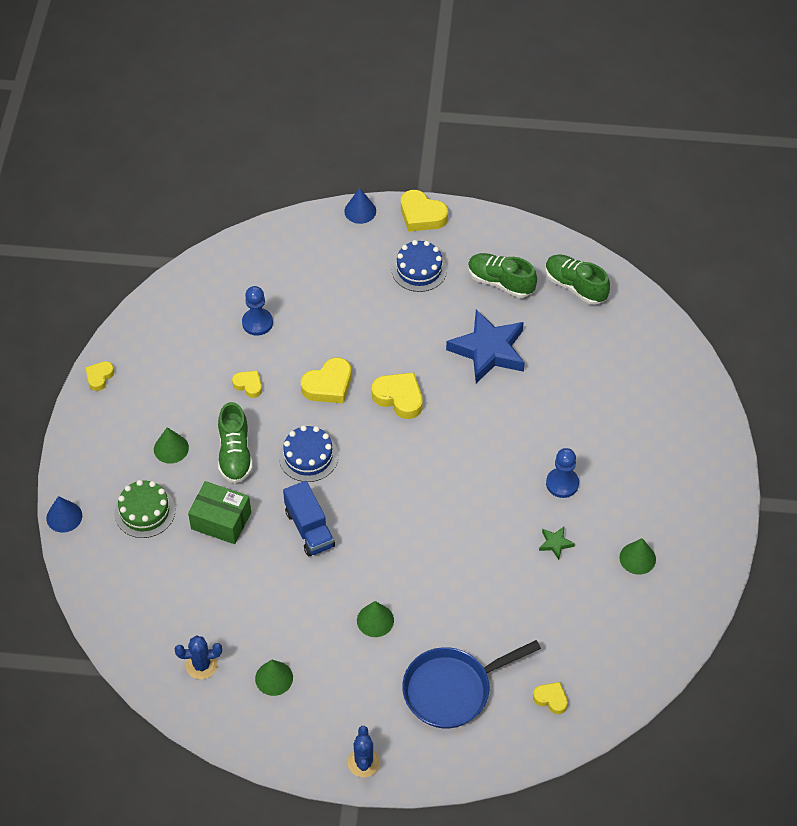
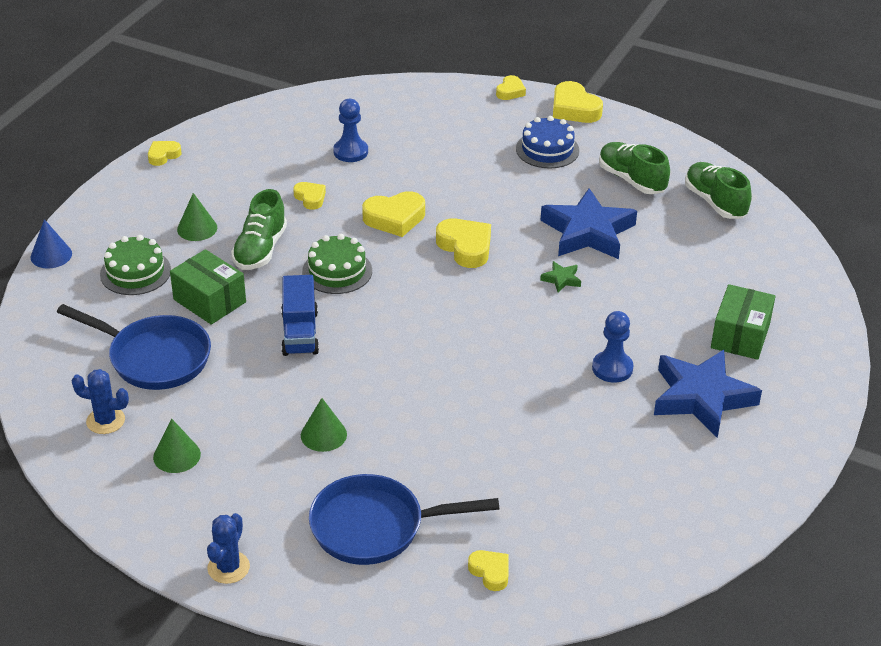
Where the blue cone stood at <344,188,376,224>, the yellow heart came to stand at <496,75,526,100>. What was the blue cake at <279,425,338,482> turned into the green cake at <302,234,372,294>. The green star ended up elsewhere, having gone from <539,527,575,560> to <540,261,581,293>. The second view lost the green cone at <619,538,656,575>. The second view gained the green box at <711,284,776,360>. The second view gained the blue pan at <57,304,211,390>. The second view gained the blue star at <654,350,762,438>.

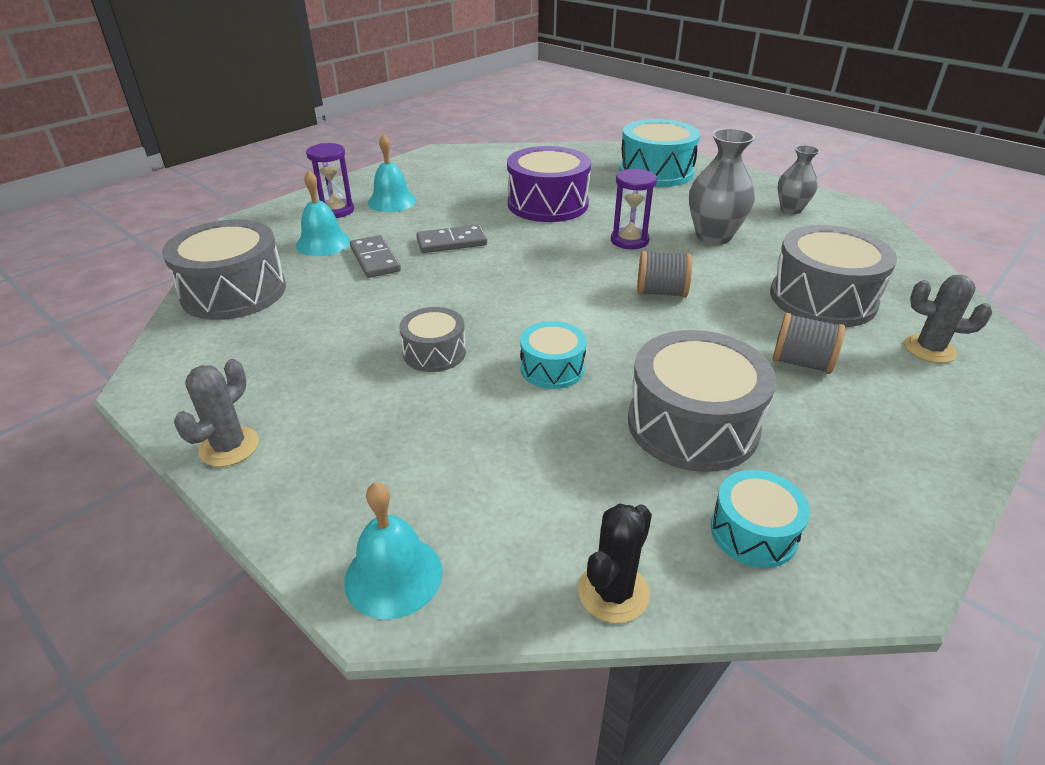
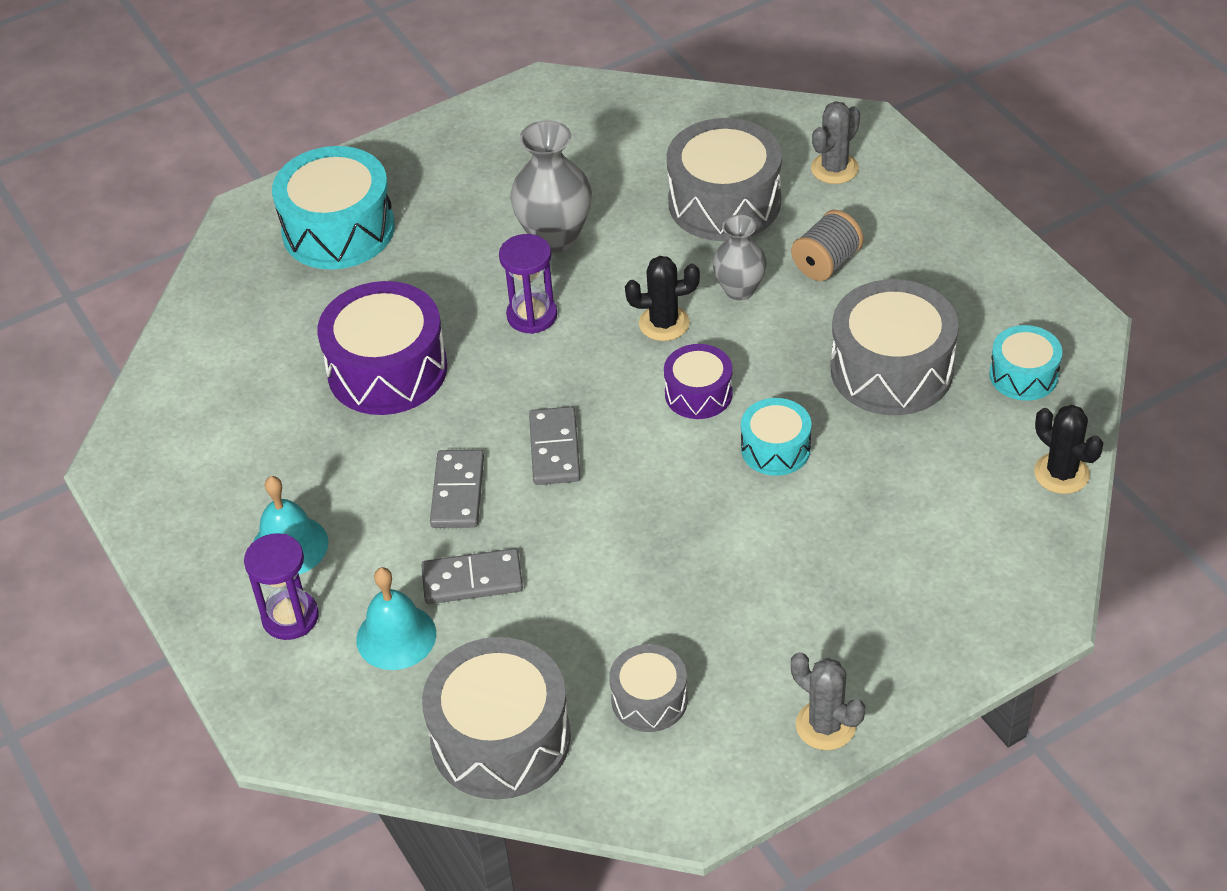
The grey vase ended up elsewhere, having gone from <777,145,820,214> to <713,215,767,300>. Where the grey spool stood at <637,251,692,297>, the black cactus came to stand at <625,256,700,341>. The grey drum ended up elsewhere, having gone from <399,307,466,372> to <609,644,688,732>. The second view lost the turquoise bell at <344,482,443,620>. The second view gained the purple drum at <664,344,733,419>. The second view gained the grey domino at <529,407,580,485>.

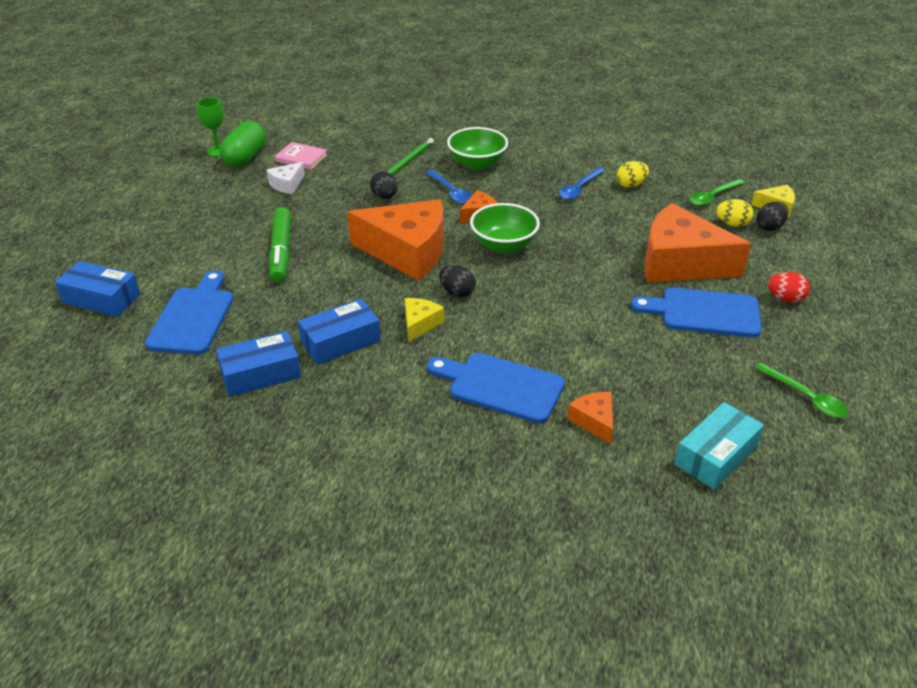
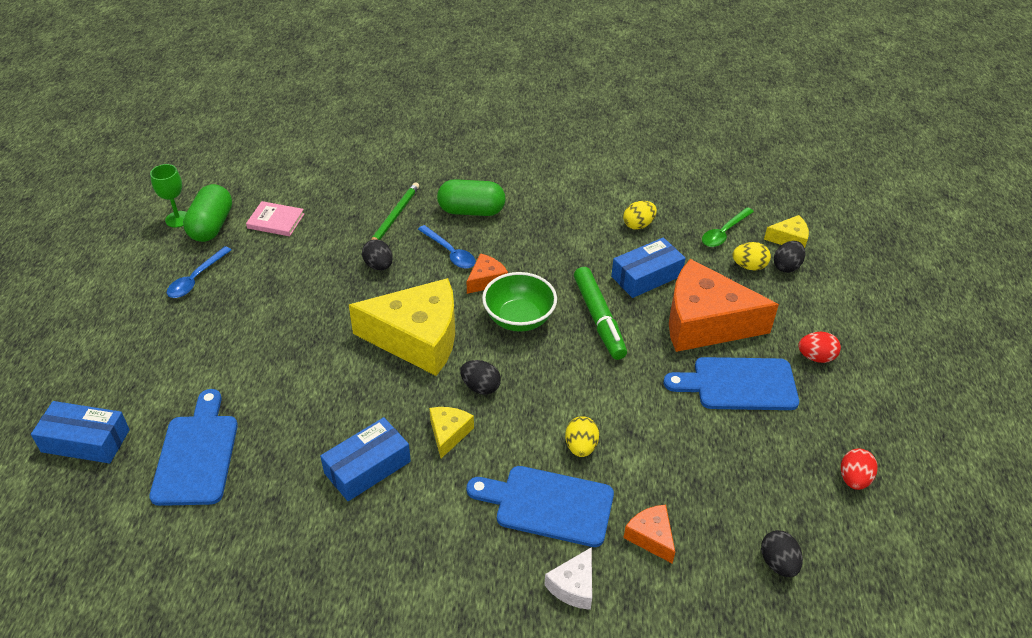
Where the green bowl stood at <447,127,508,170>, the green capsule came to stand at <437,179,506,216>. The white cheese ended up elsewhere, having gone from <267,162,305,194> to <544,547,592,610>. The blue spoon ended up elsewhere, having gone from <559,168,605,200> to <167,246,231,298>. What was the orange cheese at <347,199,444,281> turned into the yellow cheese at <349,278,455,376>. The green marker ended up elsewhere, having gone from <269,207,291,283> to <574,267,627,360>. The blue box ended up elsewhere, having gone from <216,331,301,397> to <611,237,686,298>. Where the green spoon stood at <755,363,848,418>, the red egg came to stand at <841,449,878,490>. Where the turquoise box stood at <675,402,764,489>, the black egg came to stand at <761,530,803,577>. The second view gained the yellow egg at <565,416,599,457>.

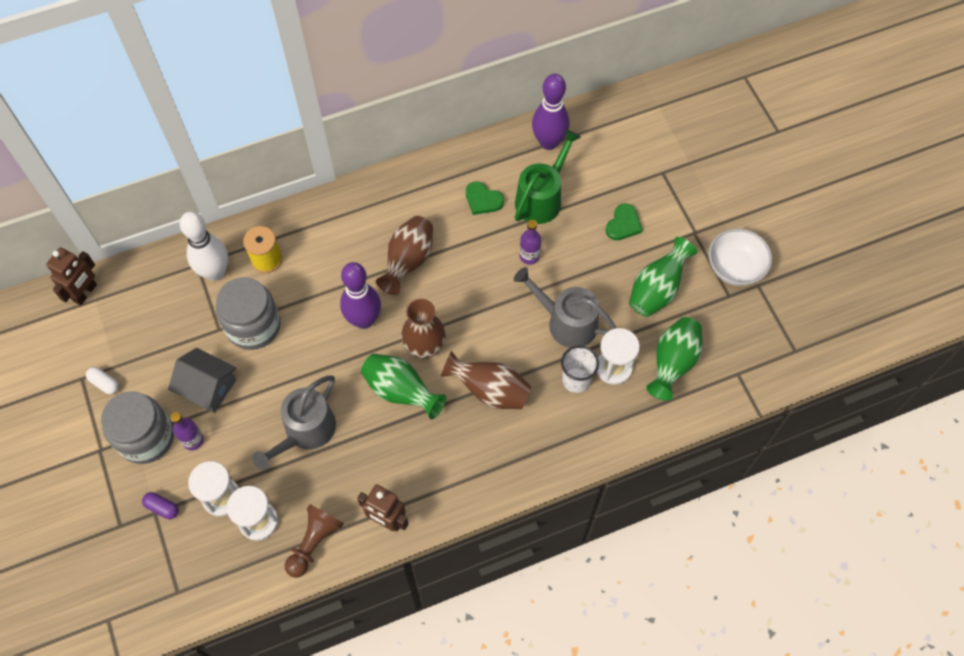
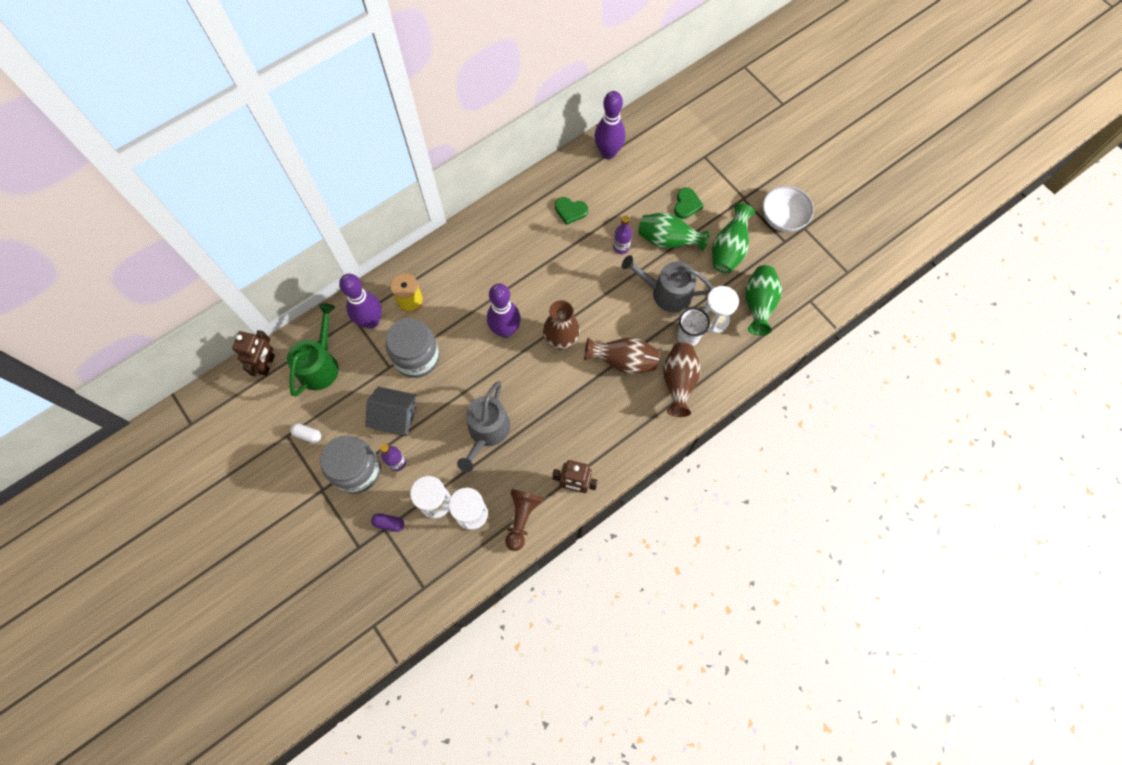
The green watering can ended up elsewhere, having gone from <515,129,581,224> to <287,303,339,397>. What was the white bowling pin at <180,211,228,281> turned into the purple bowling pin at <339,274,382,329>. The brown vase ended up elsewhere, having gone from <376,216,433,295> to <663,343,701,417>. The green vase ended up elsewhere, having gone from <361,354,446,419> to <638,213,710,251>.

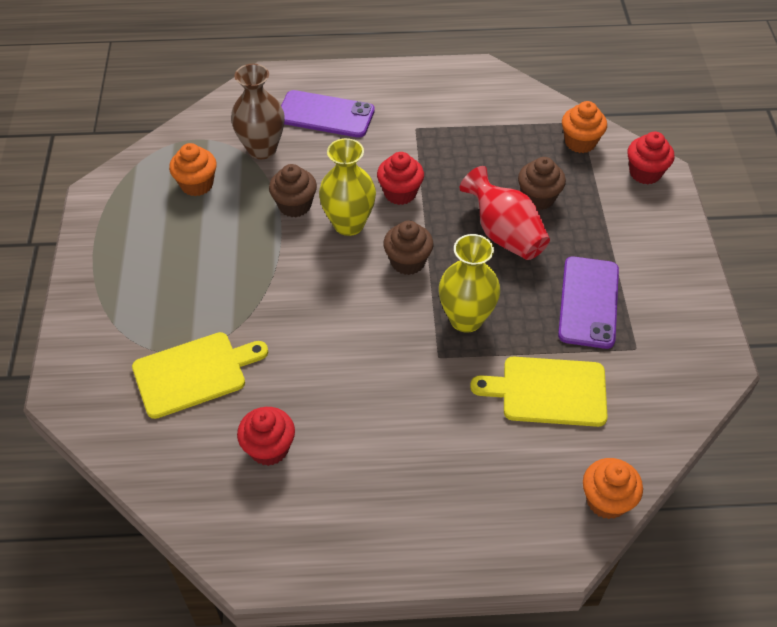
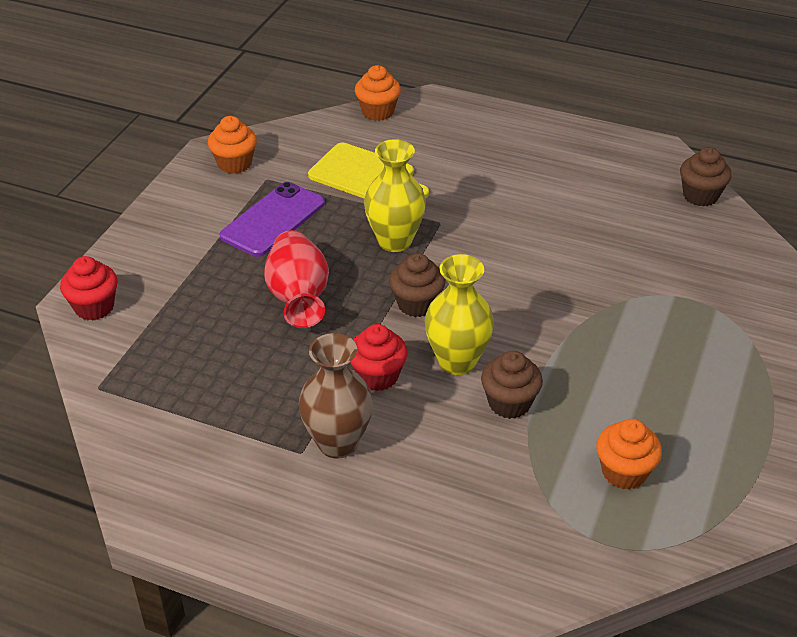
The brown vase ended up elsewhere, having gone from <231,64,285,159> to <299,333,373,459>. The second view lost the purple phone at <281,90,375,138>. The orange cupcake ended up elsewhere, having gone from <562,101,607,153> to <208,116,257,174>. The brown cupcake ended up elsewhere, having gone from <518,157,566,210> to <680,147,732,207>. The second view lost the yellow cutting board at <132,332,268,419>. The second view lost the red cupcake at <237,407,295,466>.

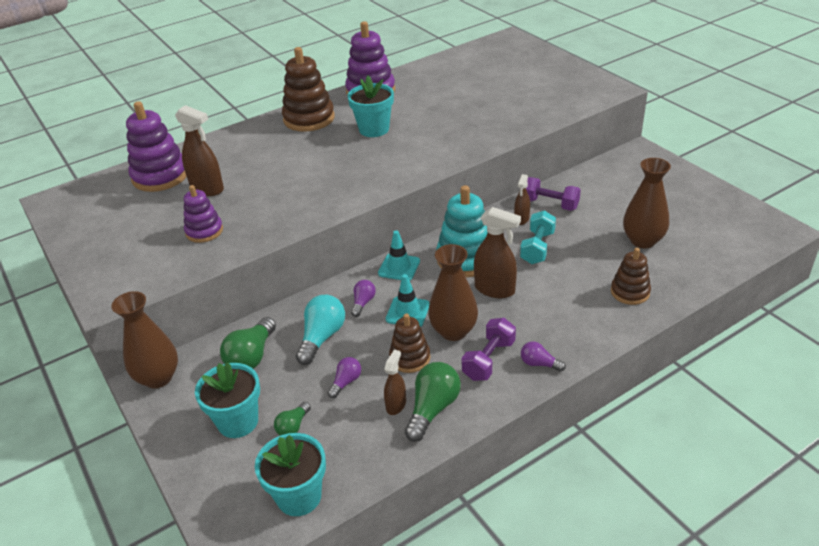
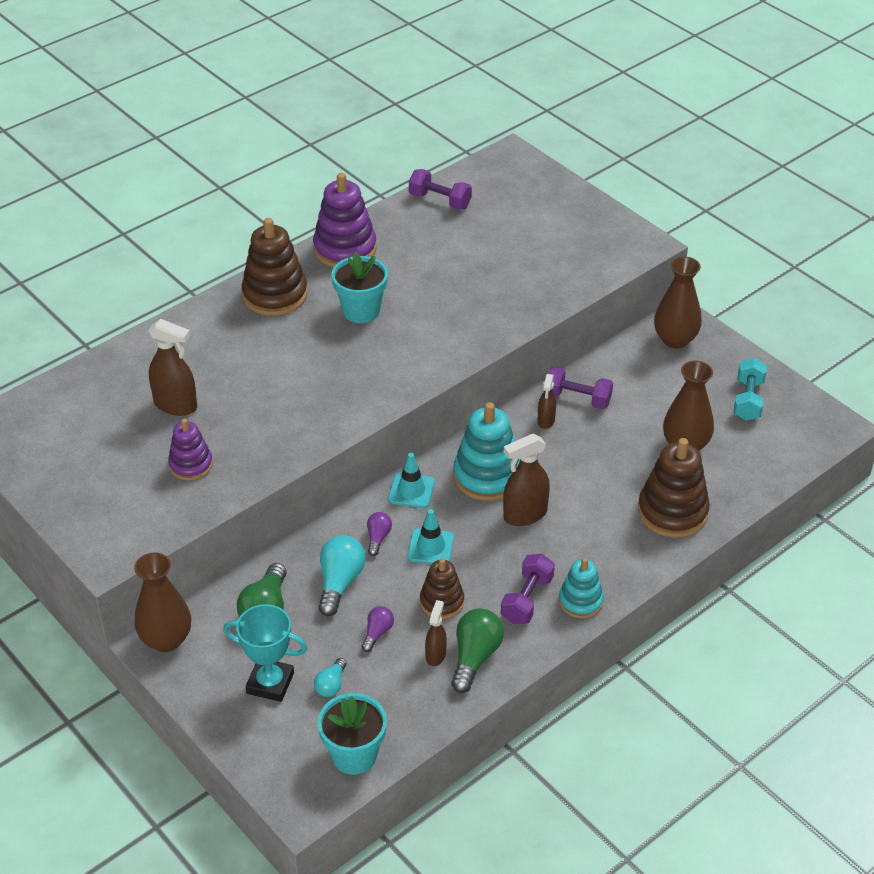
The second view lost the purple stacking toy at <126,101,187,192>. The brown spray bottle at <474,207,521,298> ended up facing another way, 135 degrees clockwise from before. The turquoise dumbbell ended up elsewhere, having gone from <520,210,556,264> to <733,358,767,421>. The brown vase ended up elsewhere, having gone from <428,244,478,341> to <654,256,702,349>. The size of the brown stacking toy at <611,248,651,305> changed by a factor of 1.66. Where the purple light bulb stood at <521,341,566,372>, the turquoise stacking toy came to stand at <559,558,604,618>. Where the turquoise flower pot stood at <195,362,260,438>, the turquoise trophy came to stand at <223,604,307,702>. What was the green light bulb at <274,402,311,436> turned into the turquoise light bulb at <314,658,347,697>. The second view gained the purple dumbbell at <409,169,472,210>.

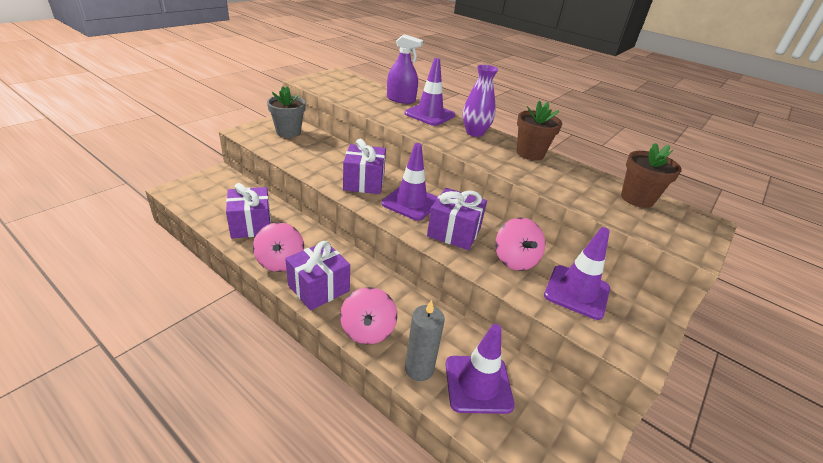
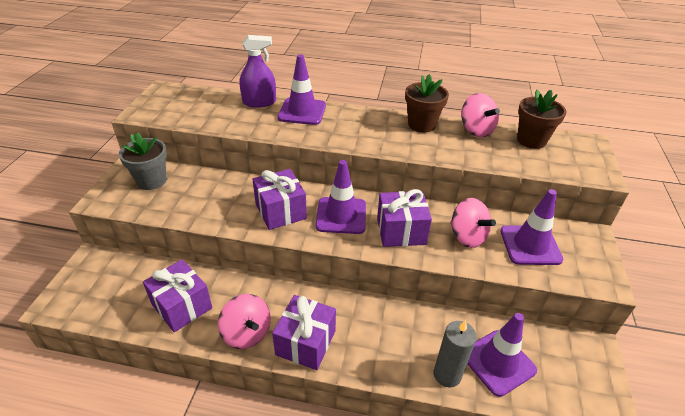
The second view lost the purple vase at <463,65,498,137>. The pink spinning top ended up elsewhere, having gone from <340,287,397,344> to <461,93,500,137>.

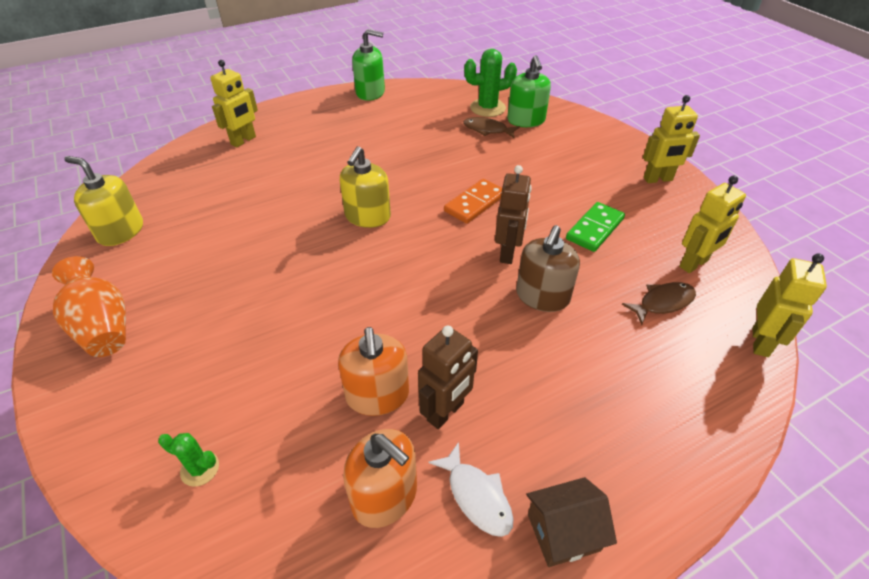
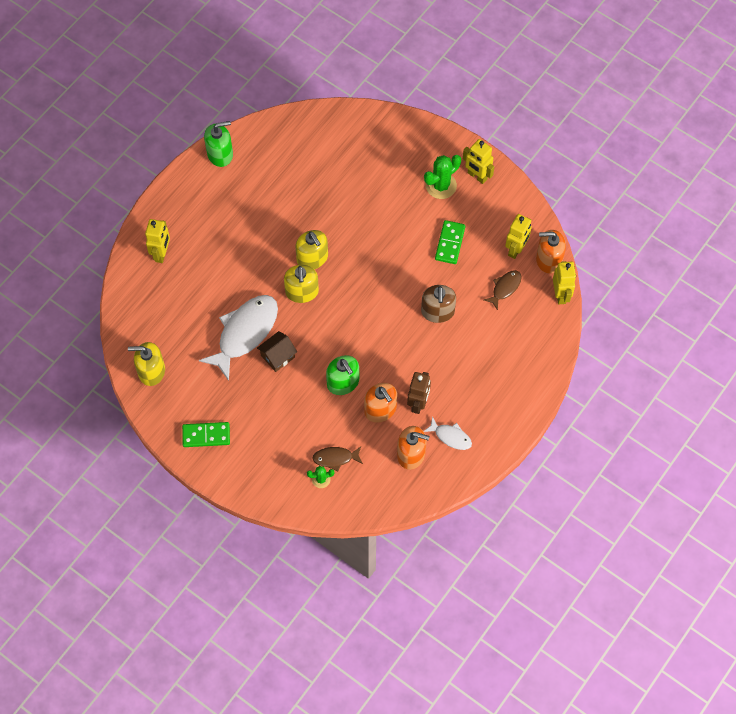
The green cactus ended up elsewhere, having gone from <464,49,517,117> to <424,155,461,199>. The green soap dispenser ended up elsewhere, having gone from <507,55,551,127> to <326,355,359,395>. The yellow robot at <643,95,700,183> ended up facing another way, 75 degrees clockwise from before. The brown fish ended up elsewhere, having gone from <463,117,520,138> to <312,446,363,471>. The second view lost the brown robot at <495,165,532,264>. The second view lost the orange domino at <444,179,502,224>. Where the orange vase stood at <52,256,126,357>, the green domino came to stand at <182,422,230,447>. The brown house ended up elsewhere, having gone from <526,477,617,567> to <257,331,297,372>. The second view gained the yellow soap dispenser at <295,230,328,269>. The second view gained the orange soap dispenser at <536,230,566,274>. The second view gained the white fish at <199,295,278,381>.

